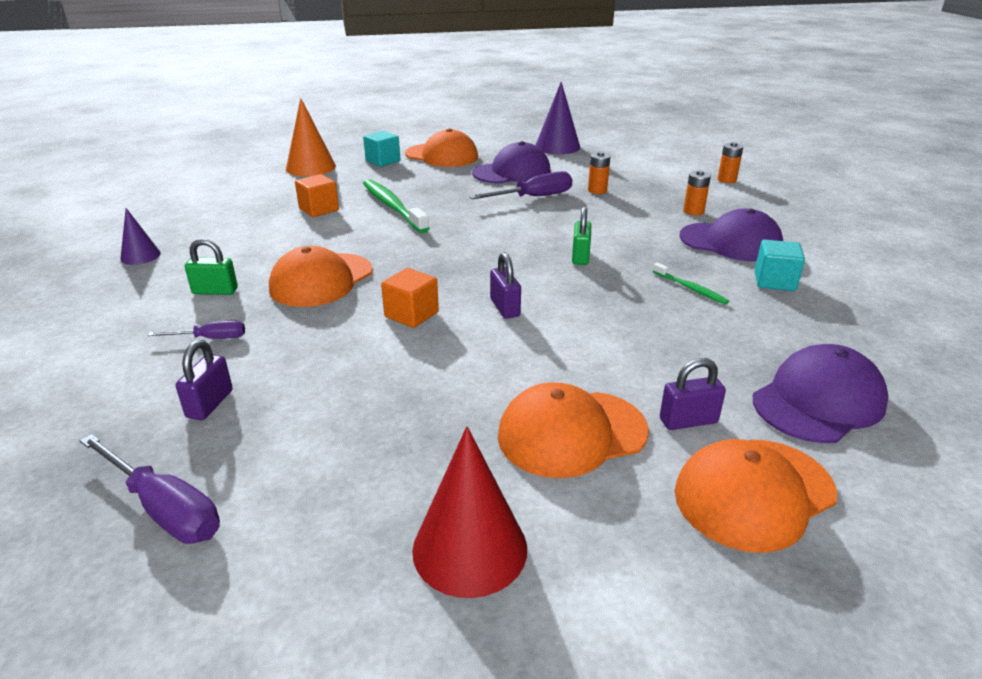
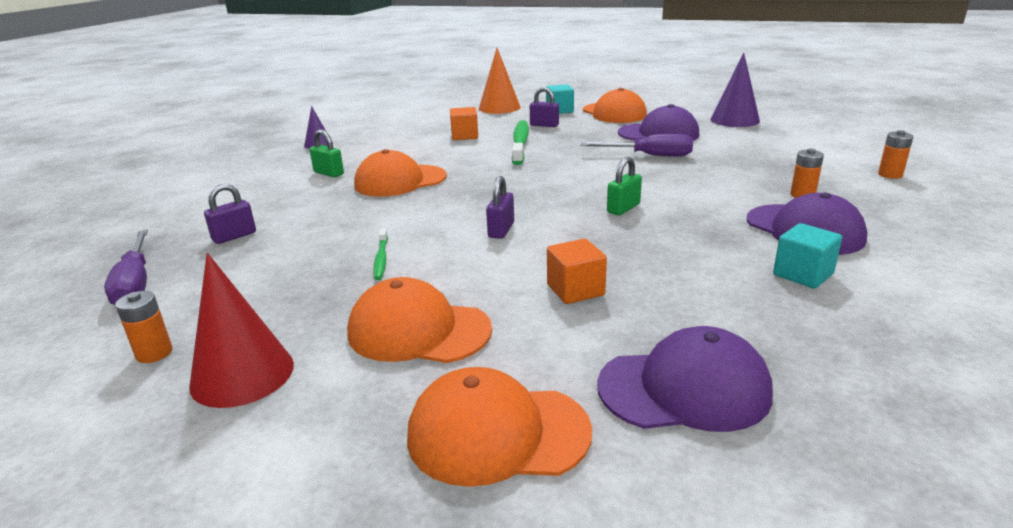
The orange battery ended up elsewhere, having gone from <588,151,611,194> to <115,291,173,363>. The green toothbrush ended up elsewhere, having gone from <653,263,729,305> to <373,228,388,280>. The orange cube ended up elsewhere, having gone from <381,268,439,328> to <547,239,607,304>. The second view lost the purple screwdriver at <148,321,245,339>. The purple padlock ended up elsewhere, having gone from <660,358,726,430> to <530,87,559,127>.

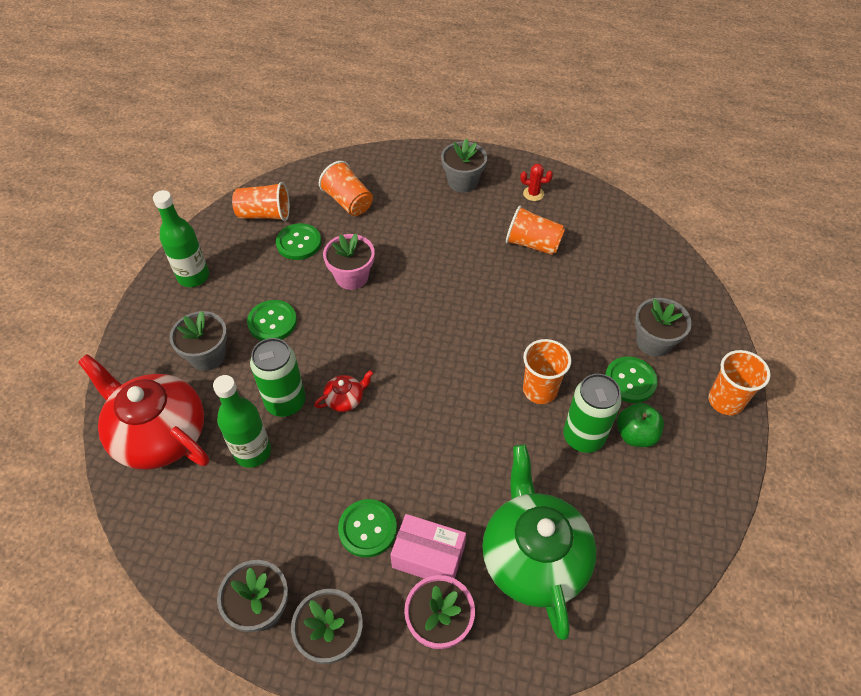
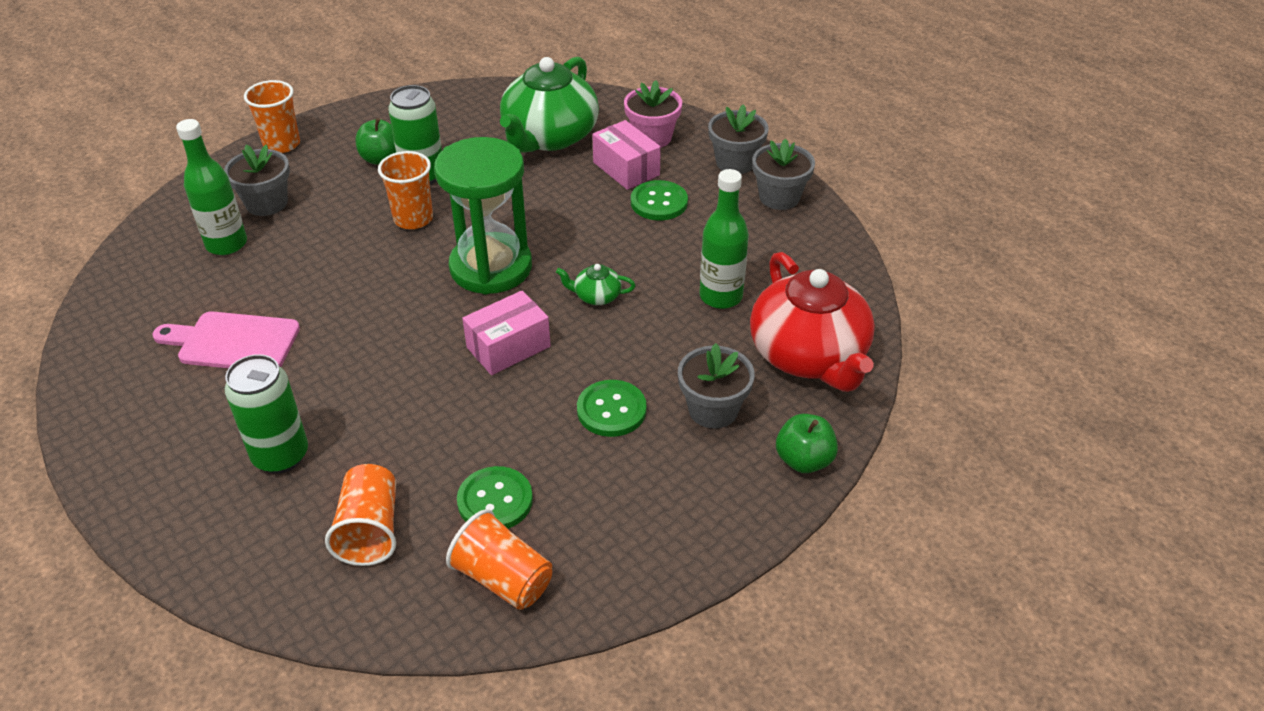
The second view lost the grey flower pot at <441,138,487,192>. The second view lost the red cactus at <520,164,553,201>. The green bottle ended up elsewhere, having gone from <153,190,209,287> to <176,119,247,255>. Where the orange cup stood at <506,206,565,255>, the pink cutting board came to stand at <152,311,300,368>. The second view lost the pink flower pot at <323,234,375,290>. The green can ended up elsewhere, having gone from <250,338,306,417> to <225,354,308,474>. The second view lost the green button at <605,357,658,403>. What was the red teapot at <314,370,374,412> turned into the green teapot at <556,264,636,305>. The second view gained the green hourglass at <434,137,532,295>. The second view gained the pink box at <462,291,551,375>. The second view gained the green apple at <776,414,838,473>.

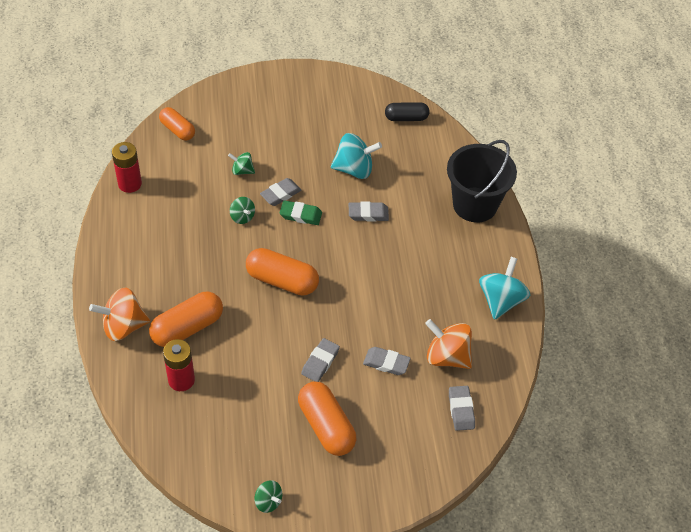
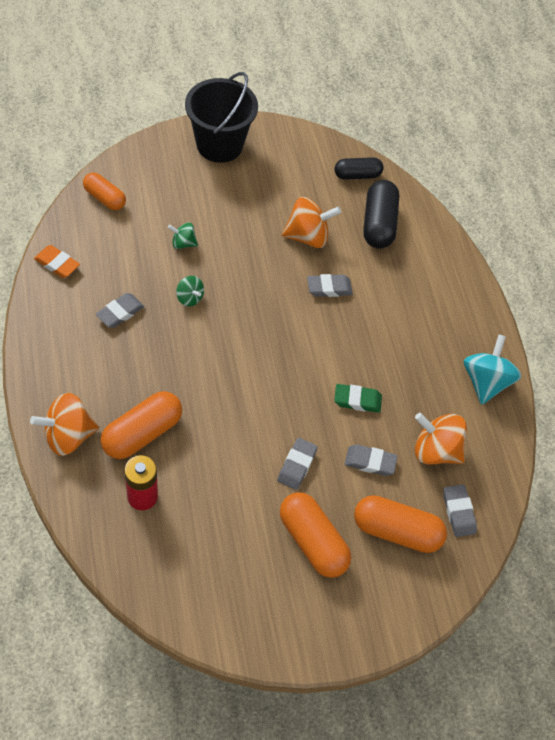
What was the turquoise spinning top at <331,133,382,179> turned into the orange spinning top at <282,197,341,248>. The black bucket ended up elsewhere, having gone from <447,140,517,222> to <185,72,258,163>. Where the red battery stood at <112,142,142,193>, the orange eraser came to stand at <34,245,80,278>. The grey eraser ended up elsewhere, having gone from <260,178,301,206> to <96,293,144,328>. The green eraser ended up elsewhere, having gone from <279,200,322,225> to <334,384,382,413>. The orange capsule ended up elsewhere, having gone from <246,248,319,296> to <354,495,447,553>. The second view lost the green spinning top at <255,480,282,513>. The second view gained the black capsule at <363,180,399,249>.

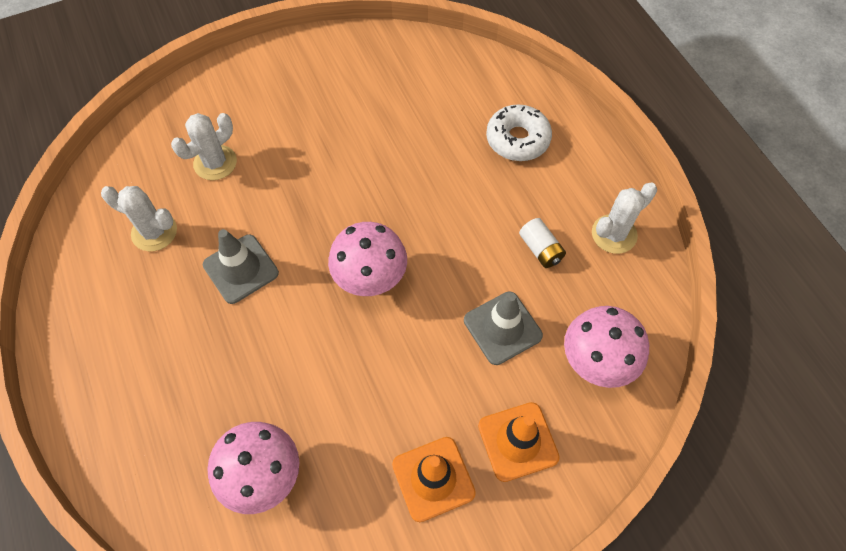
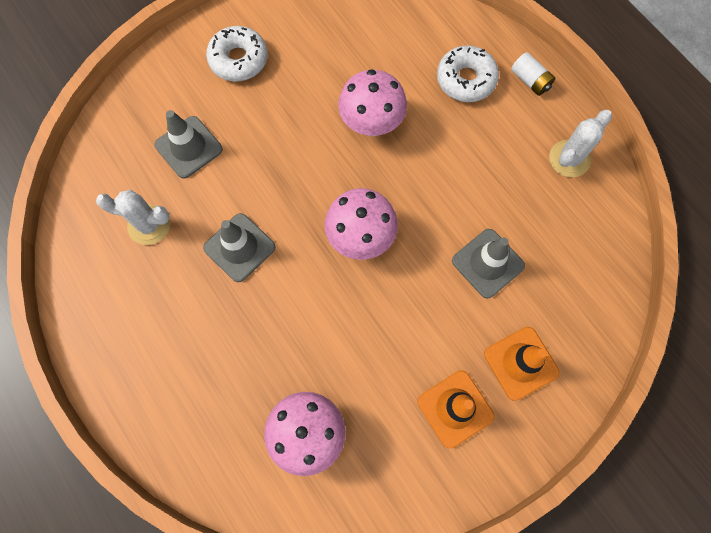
Where the white cactus stood at <171,113,237,180>, the grey traffic cone came to stand at <154,110,223,179>. The white battery ended up elsewhere, having gone from <519,218,566,268> to <511,52,555,96>. The pink mushroom ended up elsewhere, having gone from <564,306,649,388> to <338,69,407,136>. The second view gained the white donut at <206,26,268,81>.

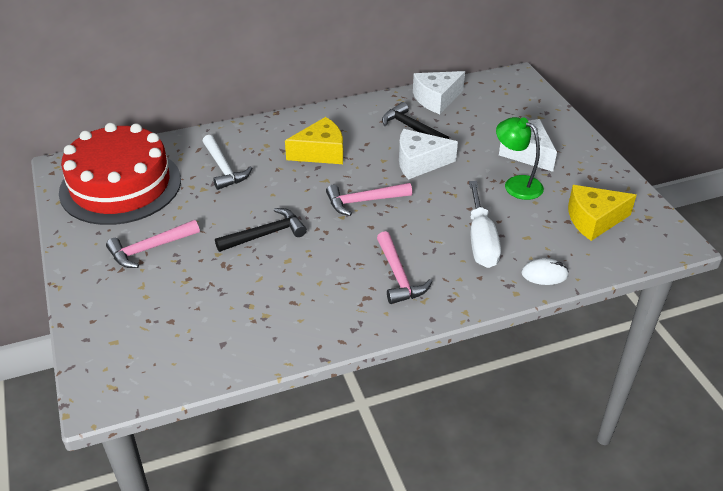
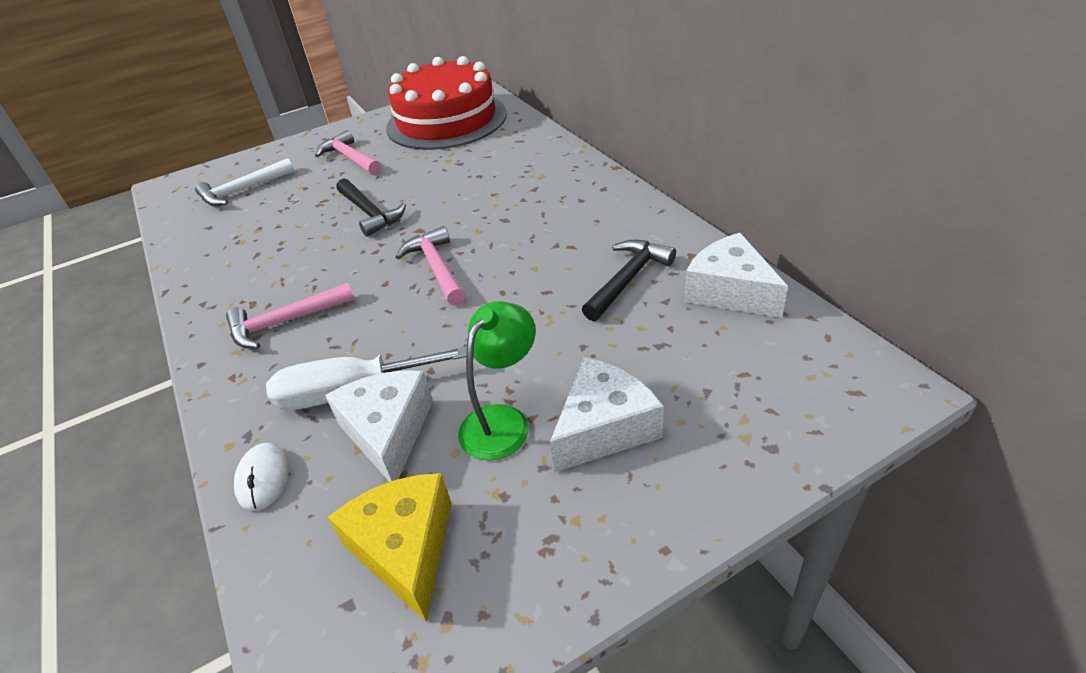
The second view lost the yellow cheese at <285,117,343,164>. The white cheese ended up elsewhere, having gone from <399,129,458,180> to <325,370,433,482>. The white hammer ended up elsewhere, having gone from <202,135,252,190> to <195,158,294,206>.

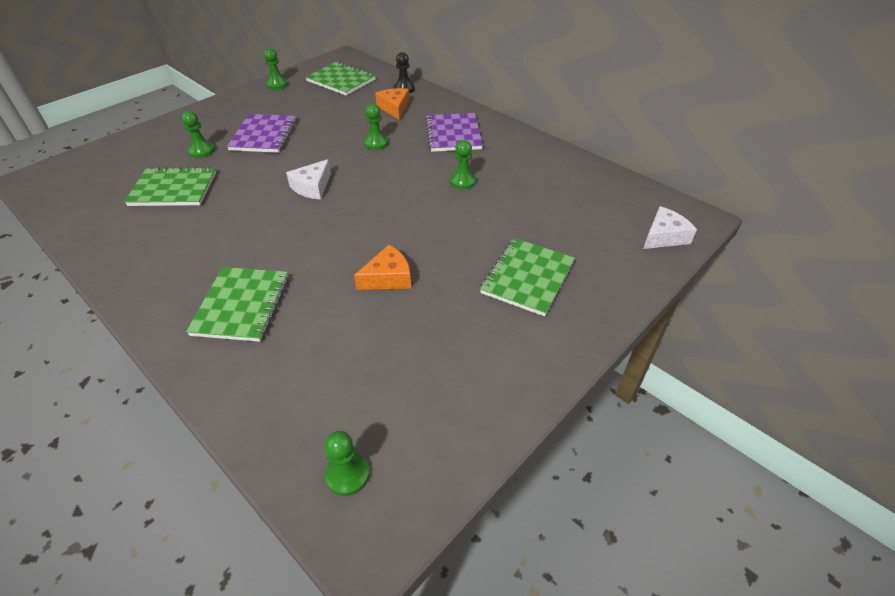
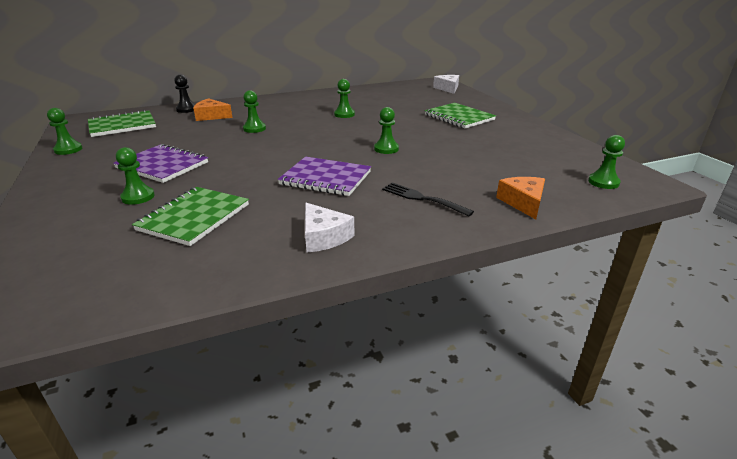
The purple notebook ended up elsewhere, having gone from <425,113,483,152> to <278,156,371,196>. The white cheese ended up elsewhere, having gone from <286,159,331,200> to <305,203,355,252>. The orange cheese ended up elsewhere, having gone from <354,245,411,290> to <496,177,545,219>. Where the green notebook stood at <186,267,289,342>, the black fork came to stand at <382,182,474,217>. The second view gained the green pawn at <374,107,399,154>.

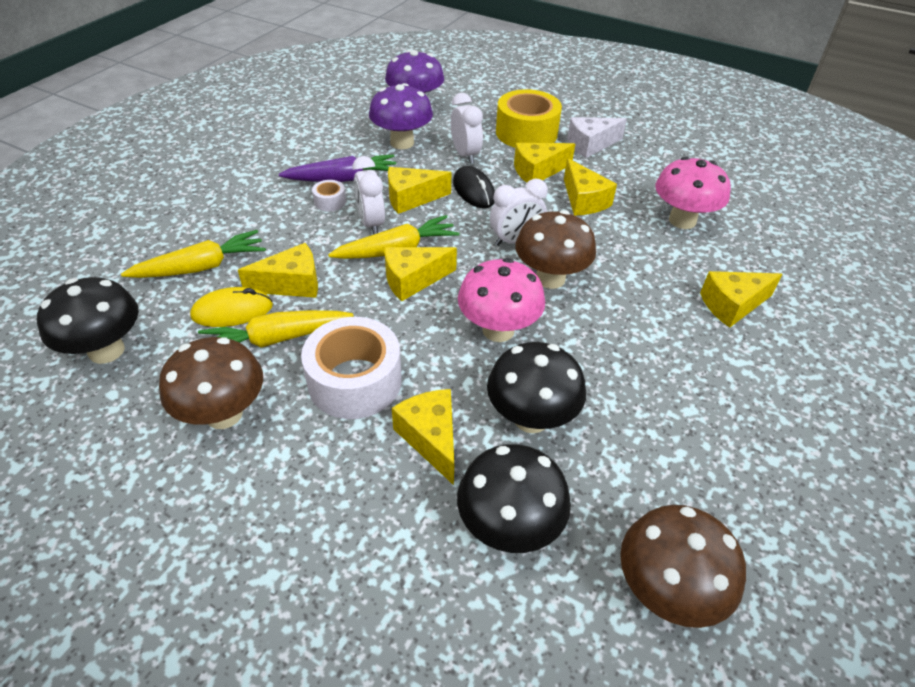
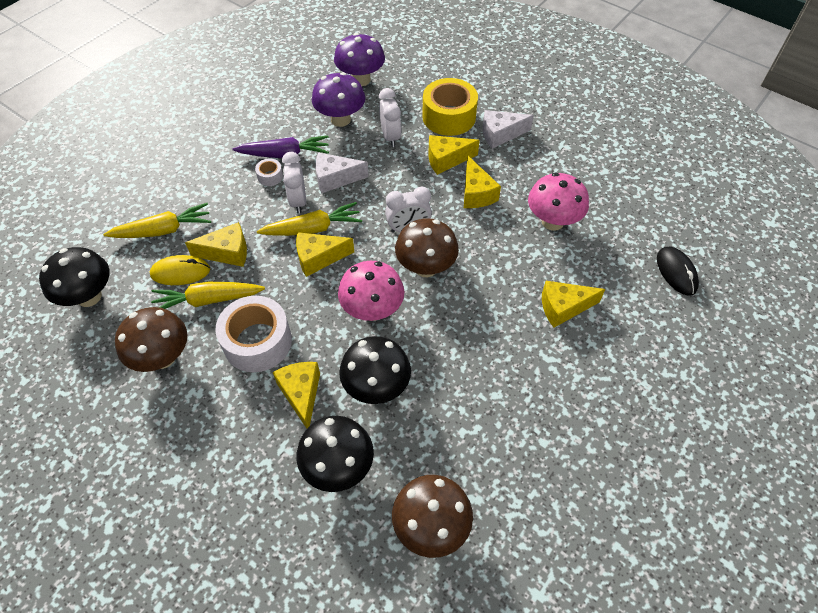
The black mouse ended up elsewhere, having gone from <453,166,495,208> to <657,247,699,295>. What was the yellow cheese at <388,167,451,214> turned into the white cheese at <315,152,369,194>.

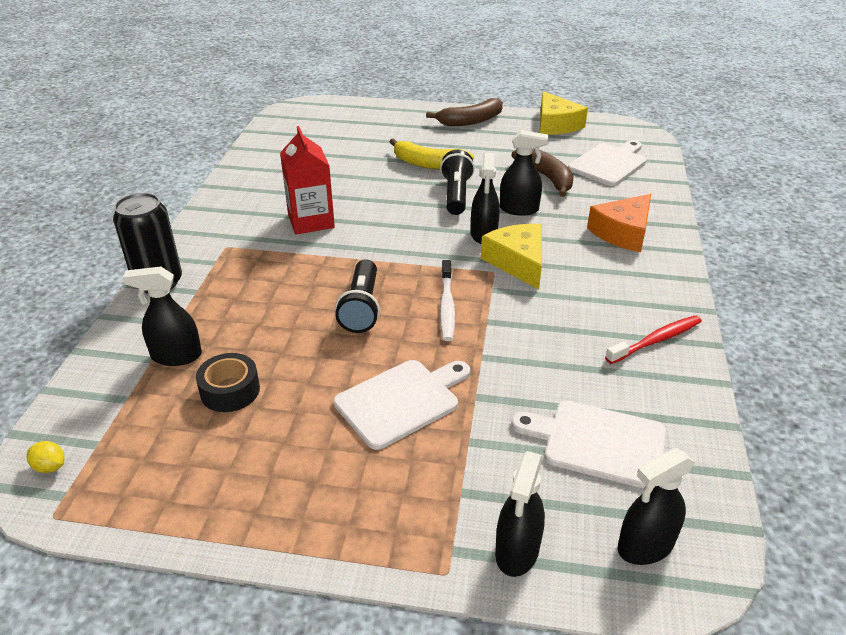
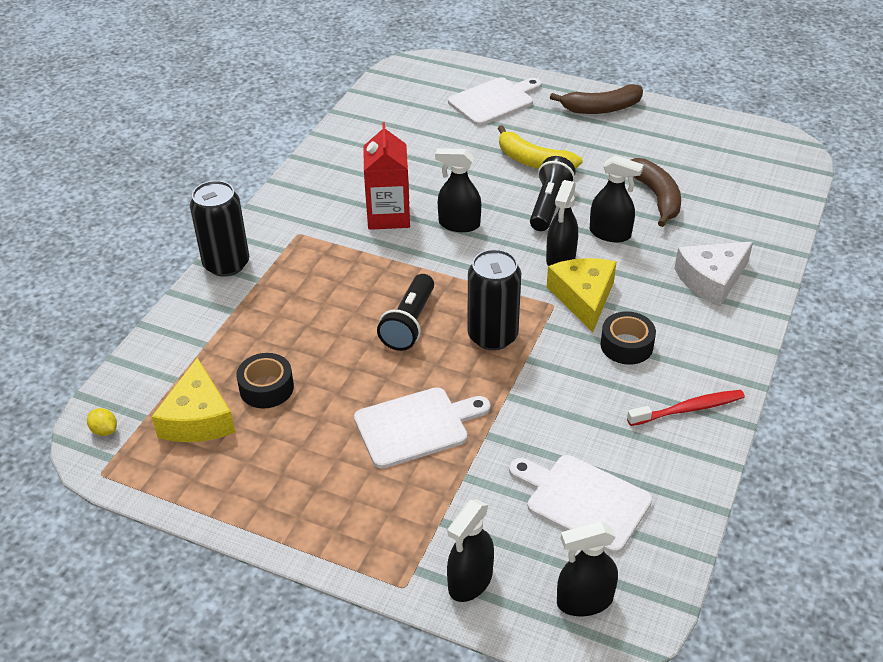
The yellow cheese ended up elsewhere, having gone from <540,91,588,135> to <152,357,235,442>. The white cutting board ended up elsewhere, having gone from <568,140,647,186> to <448,77,542,126>. What was the orange cheese at <587,194,651,252> turned into the white cheese at <674,241,753,307>. Where the white toothbrush stood at <440,260,455,341>, the black can came to stand at <467,249,521,350>. The black spray bottle ended up elsewhere, having gone from <123,267,202,366> to <435,148,481,232>. The second view gained the black tape at <601,311,656,365>.

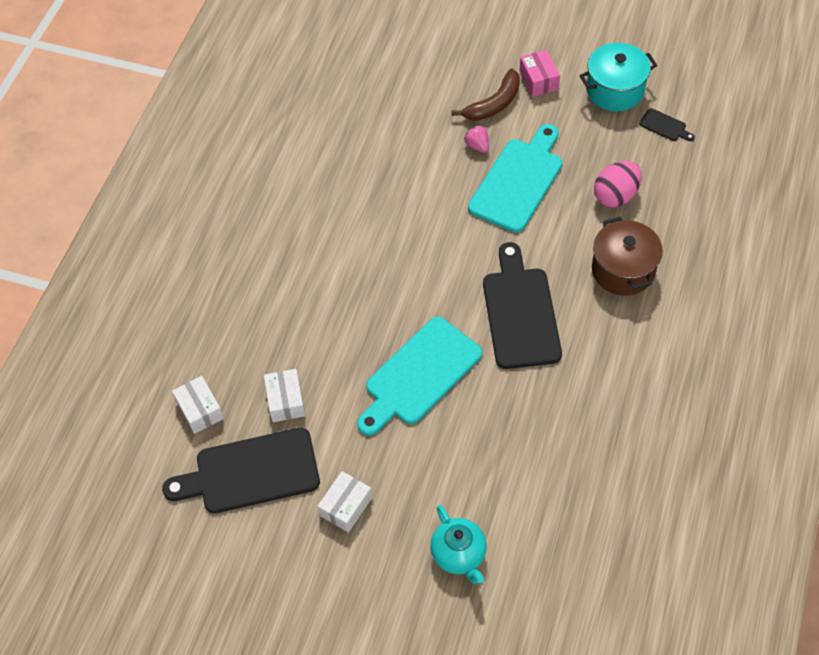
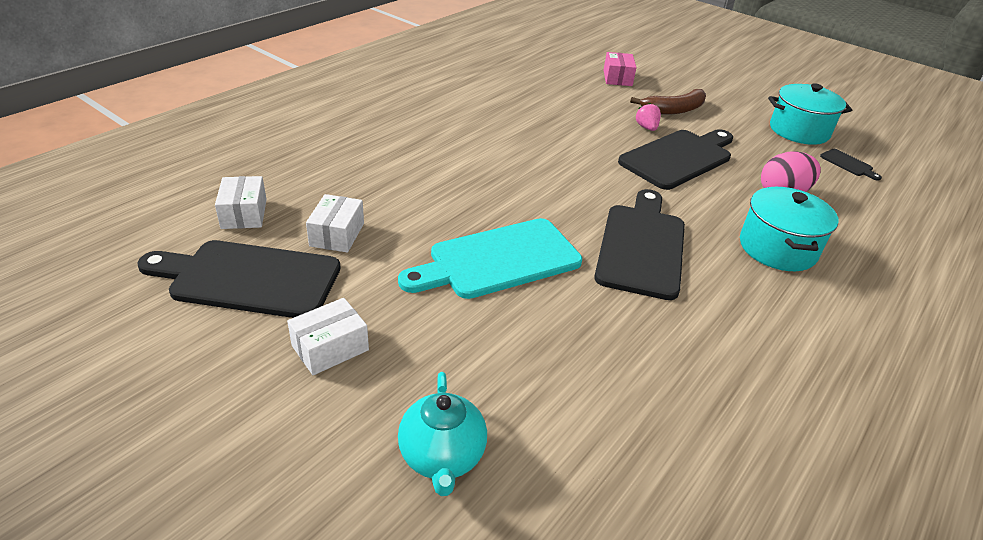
The pink box ended up elsewhere, having gone from <519,50,560,97> to <604,52,636,86>. What was the turquoise cutting board at <468,124,563,233> turned into the black cutting board at <618,129,733,190>. What was the brown pot at <592,217,663,296> turned into the turquoise pot at <740,187,839,271>.

